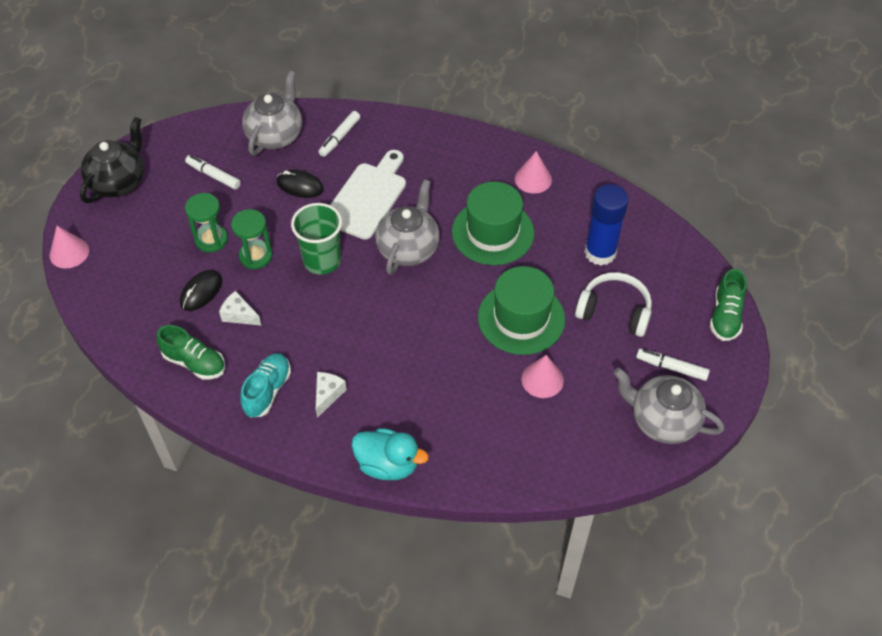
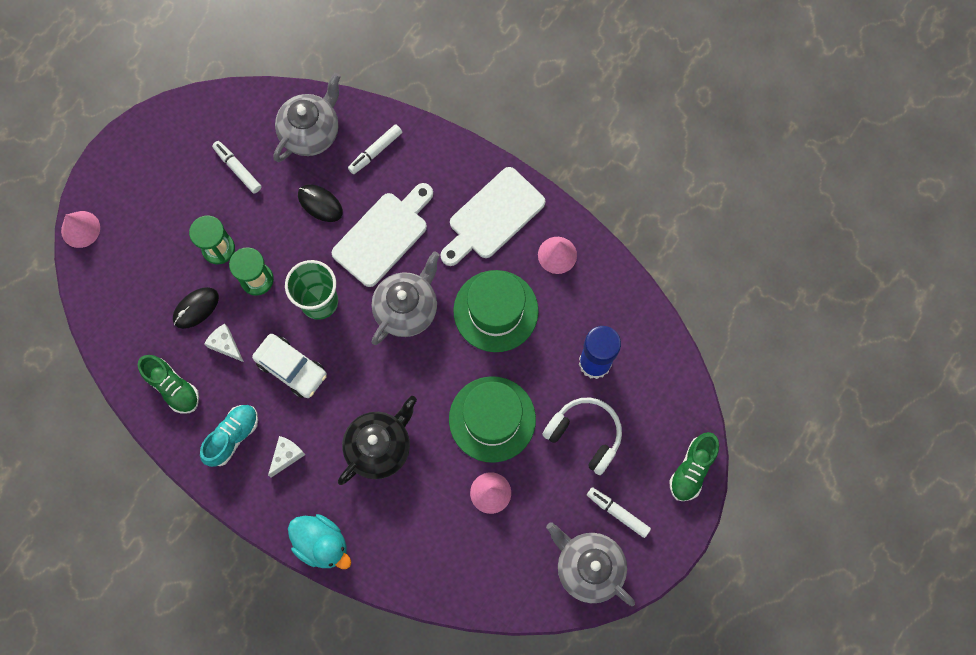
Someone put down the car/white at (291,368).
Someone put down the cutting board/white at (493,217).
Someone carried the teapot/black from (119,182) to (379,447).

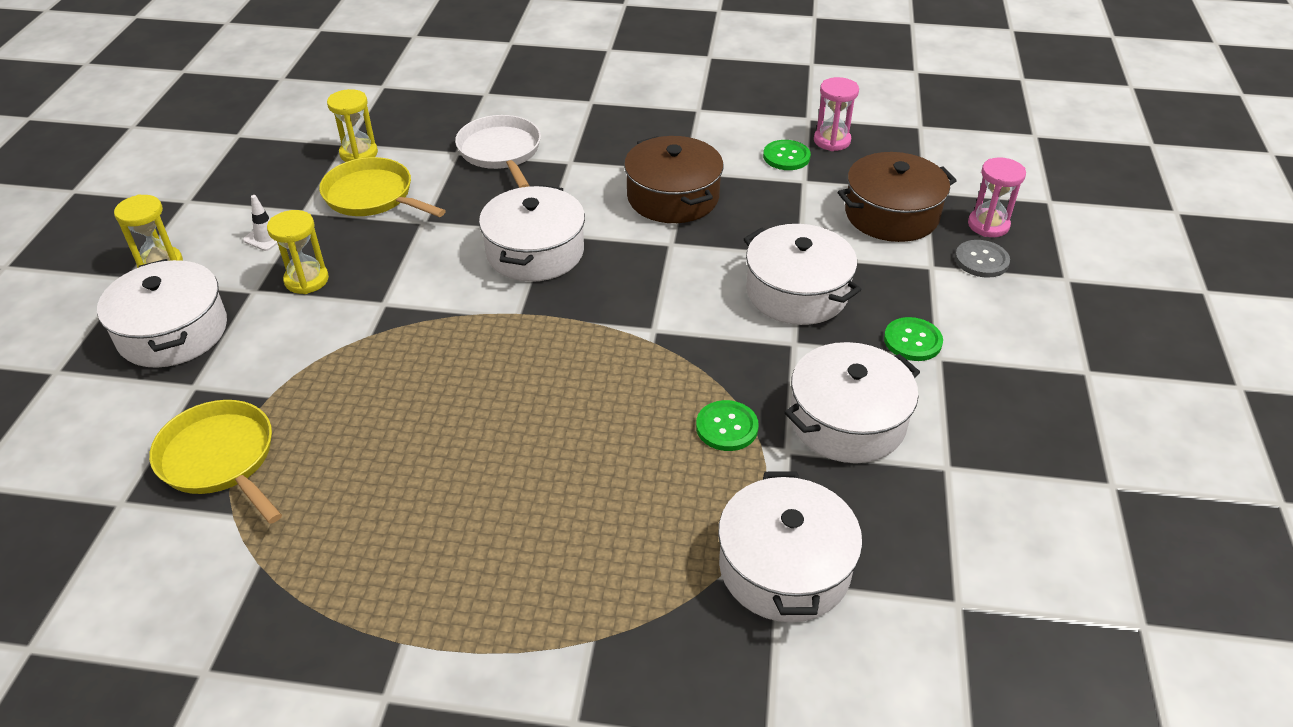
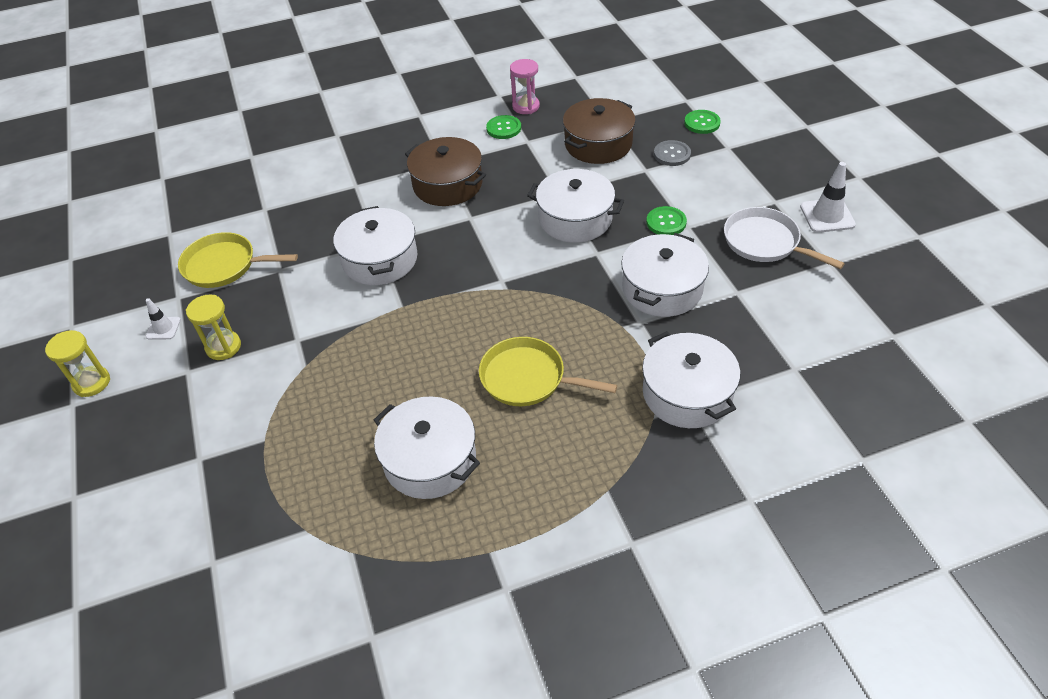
Someone took away the hourglass/yellow at (359,153).
Someone took away the hourglass/pink at (988,225).
Someone put down the traffic cone/white at (827,216).
Someone carried the pot/white from (173,332) to (430,460).
Someone carried the pan/yellow from (220,459) to (527,378).
Someone carried the pan/white from (501,152) to (765,242).
Someone carried the button/green from (727,427) to (702,123).

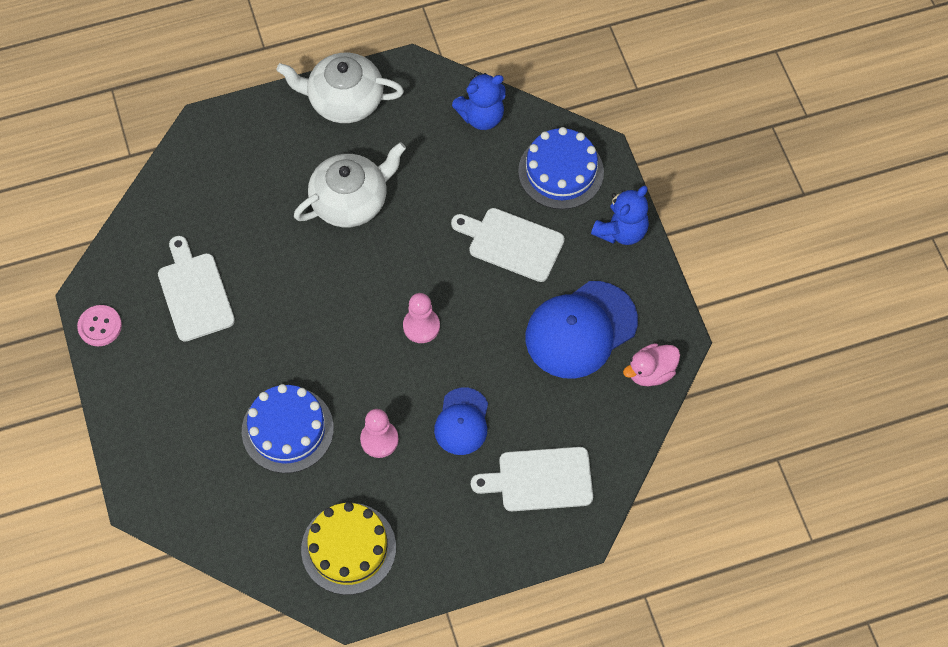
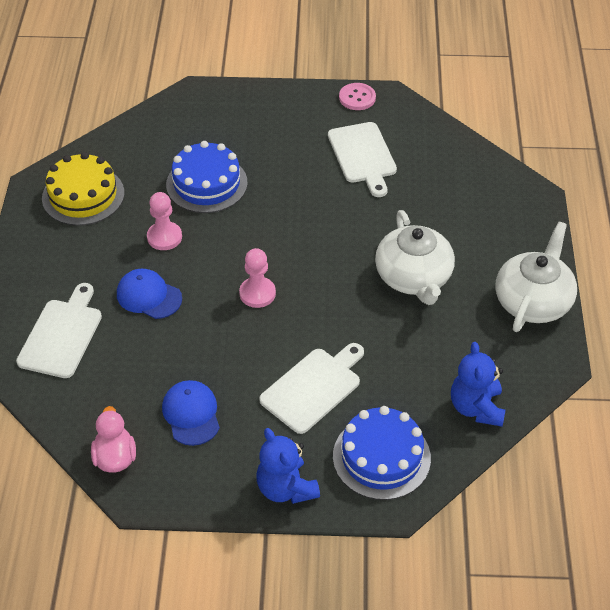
Someone rotated the cutting board/white at (195,293) by 75 degrees clockwise.
Someone scaled the cap/blue at (581,330) by 0.59.

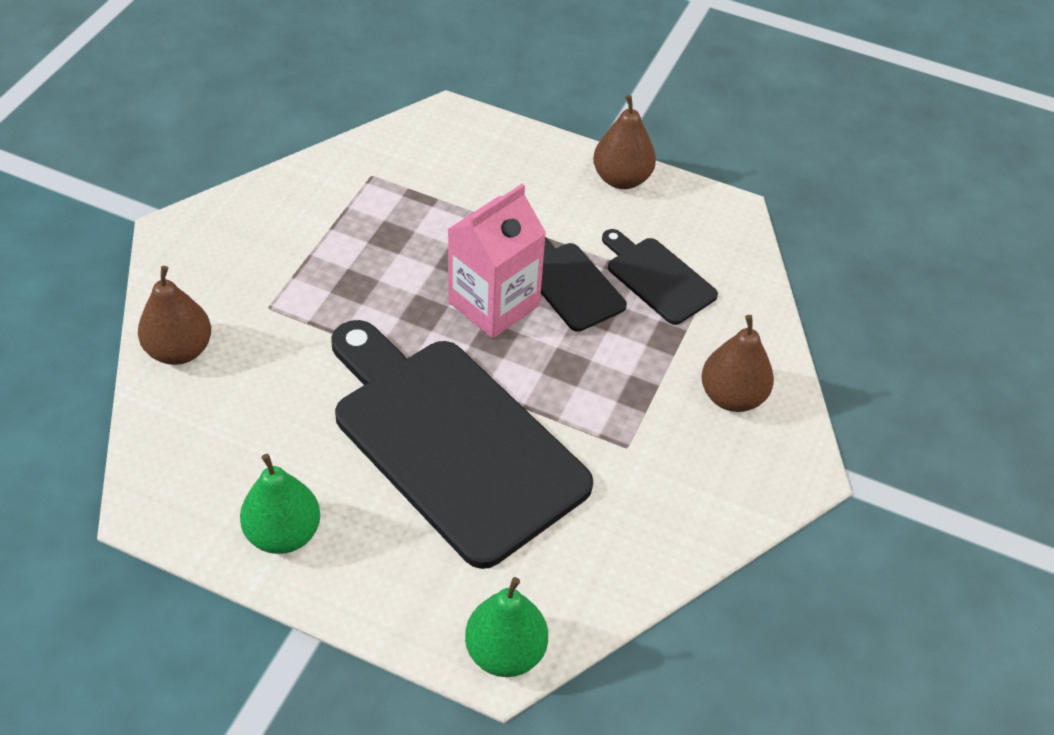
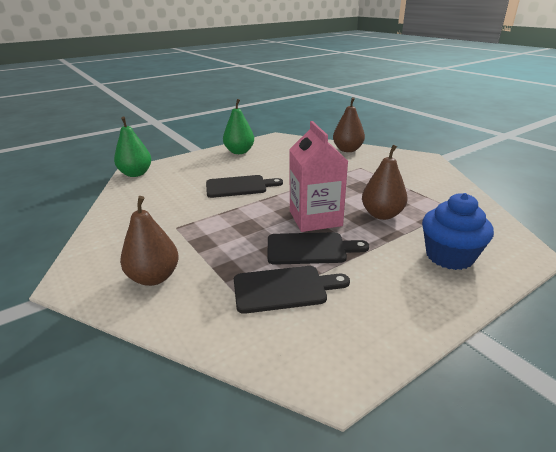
Someone put down the cupcake/blue at (449,256).
Someone carried the pear/brown from (621,179) to (382,215).
Someone scaled the cutting board/black at (452,442) by 0.47.

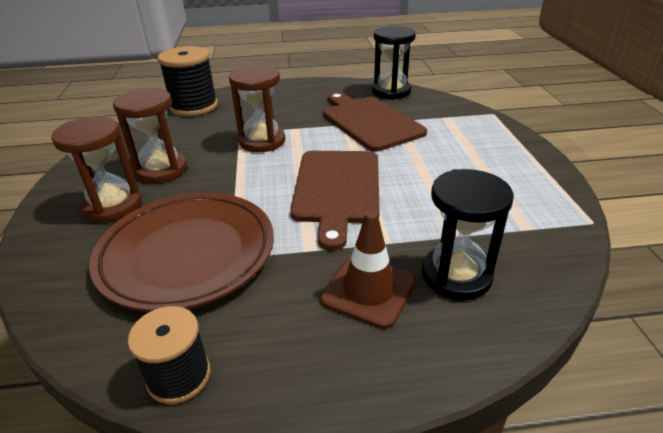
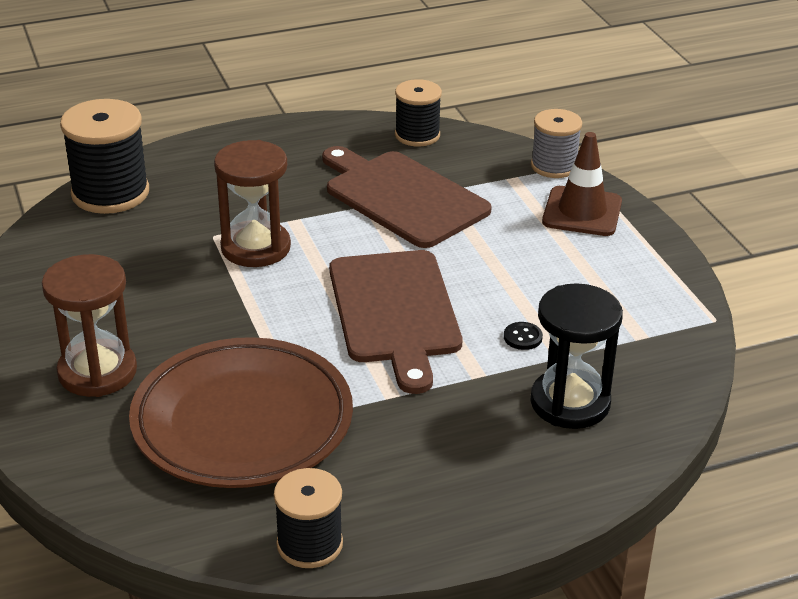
Someone took away the hourglass/brown at (161,170).
Someone put down the button/black at (522,337).
Someone put down the spool/grey at (554,166).
Someone carried the traffic cone/brown from (368,290) to (582,212).
Someone swapped the hourglass/black at (391,91) for the spool/black at (417,135).

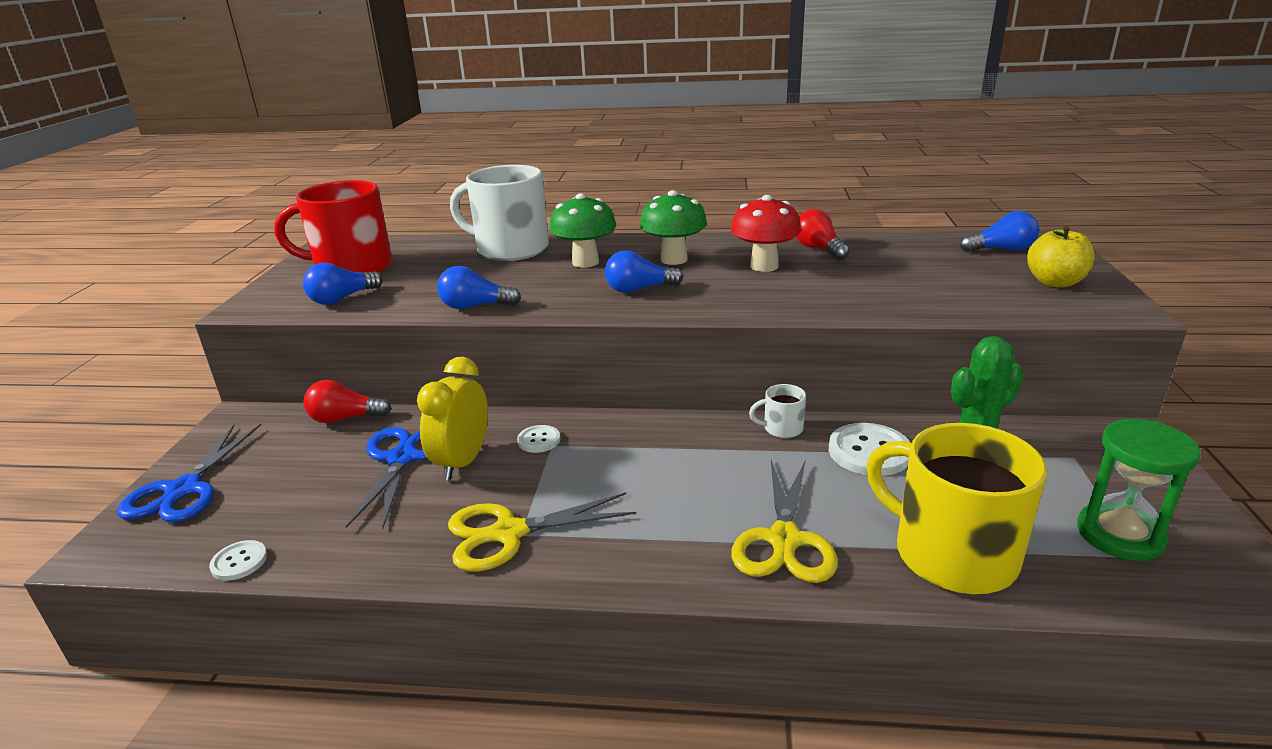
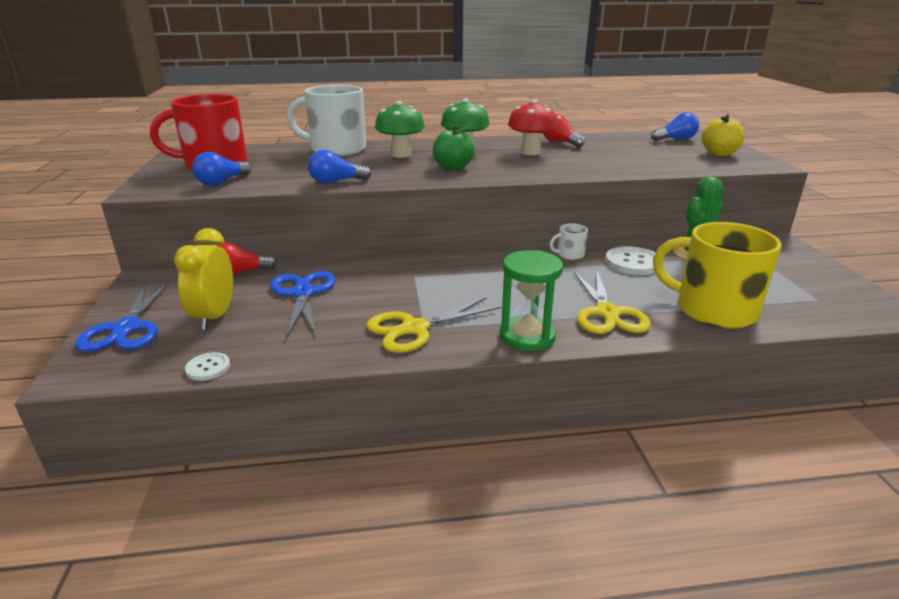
Someone took away the button/white at (539,440).
Someone carried the clock/yellow from (462,462) to (215,317).
Someone carried the hourglass/green from (1119,535) to (527,336).
Someone swapped the light bulb/blue at (639,289) for the apple/green at (453,167).

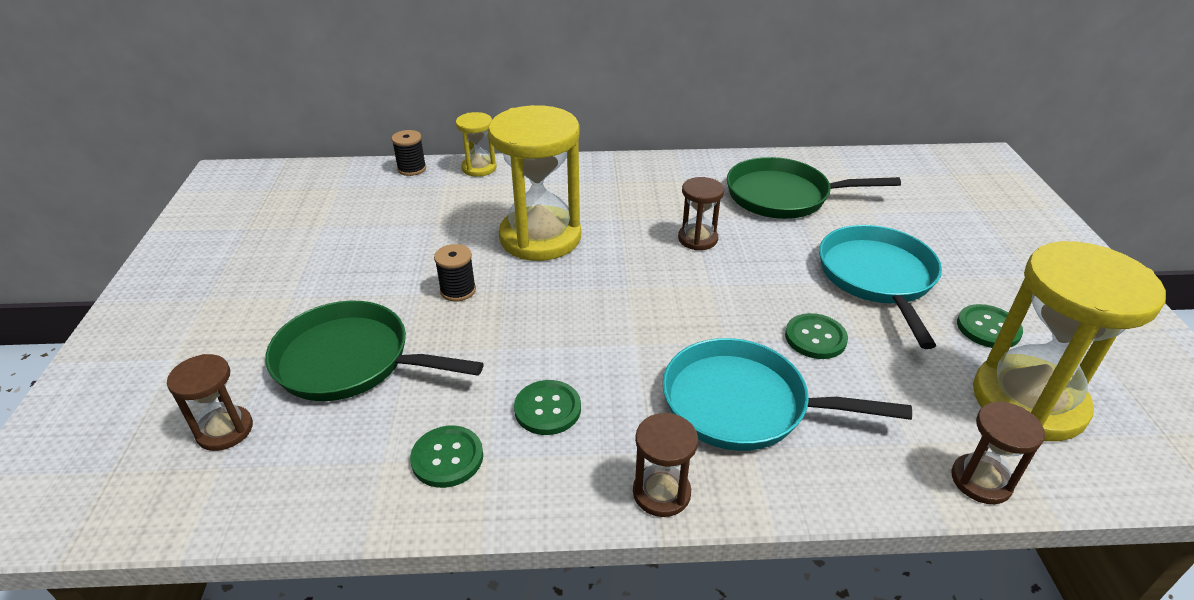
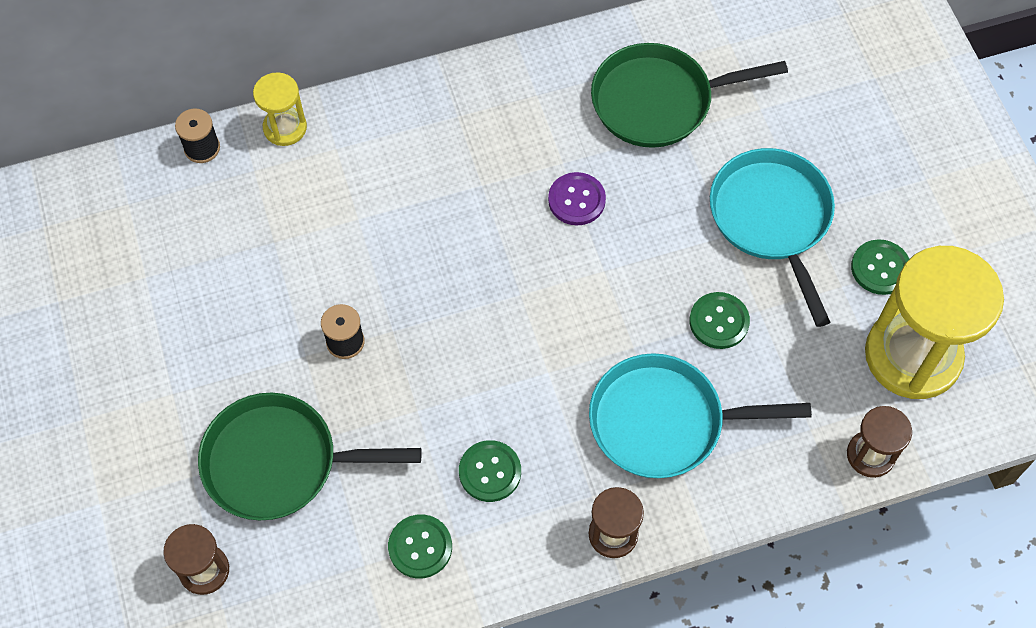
Someone took away the hourglass/yellow at (540,237).
Someone swapped the hourglass/brown at (697,239) for the button/purple at (576,200).

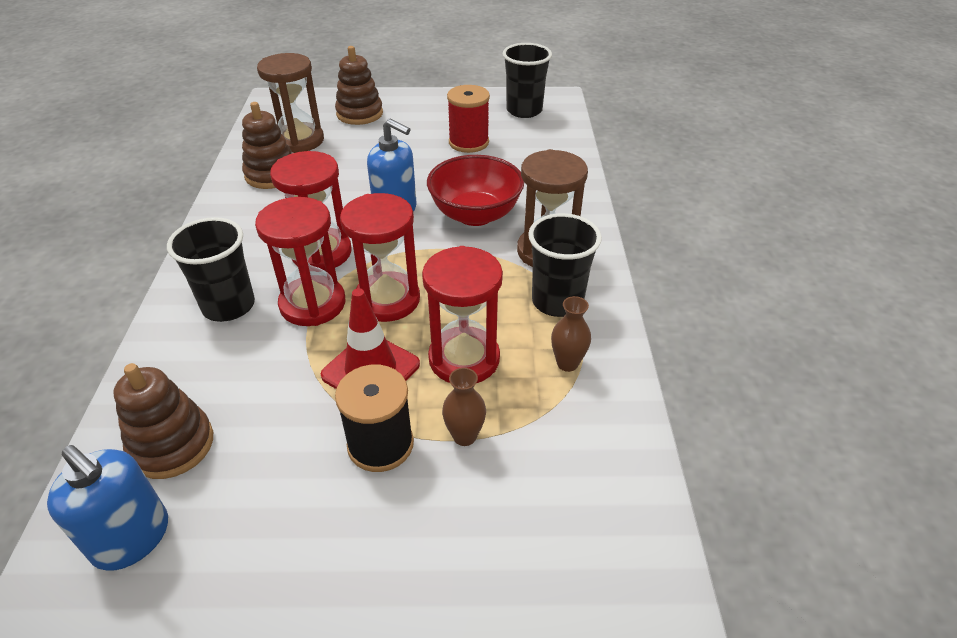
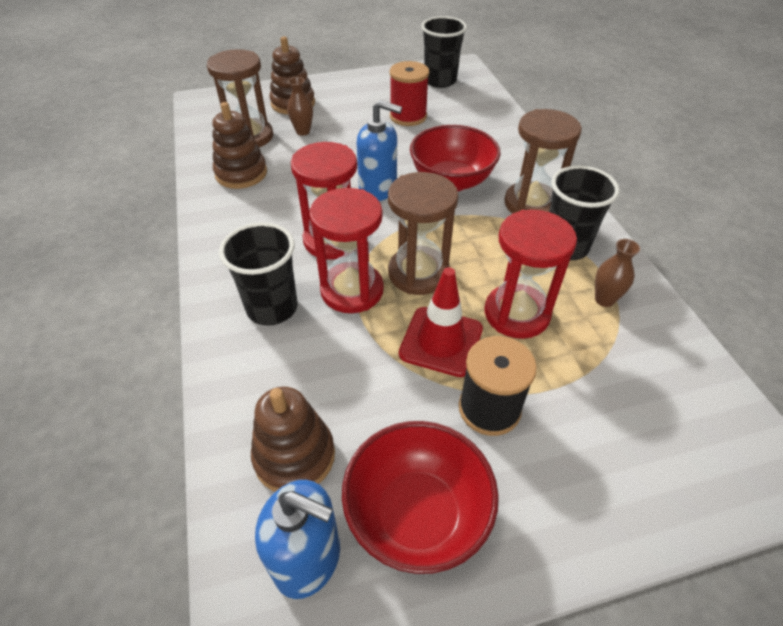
Someone put down the bowl/red at (417,515).
Someone carried the vase/brown from (464,436) to (303,131).
Someone repainted the hourglass/red at (387,300), which became the hourglass/brown at (418,273).

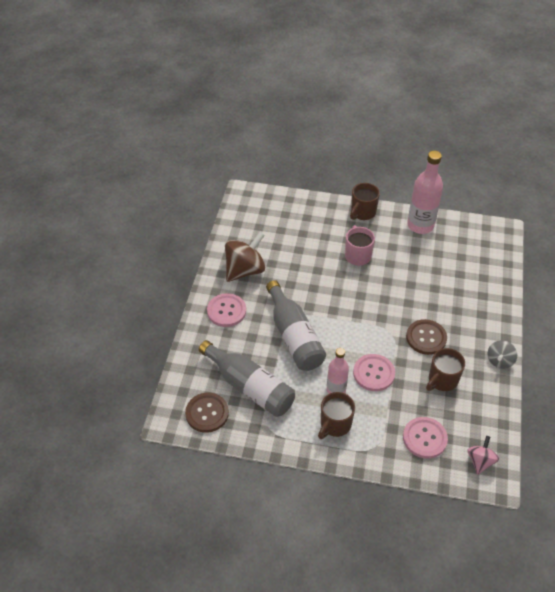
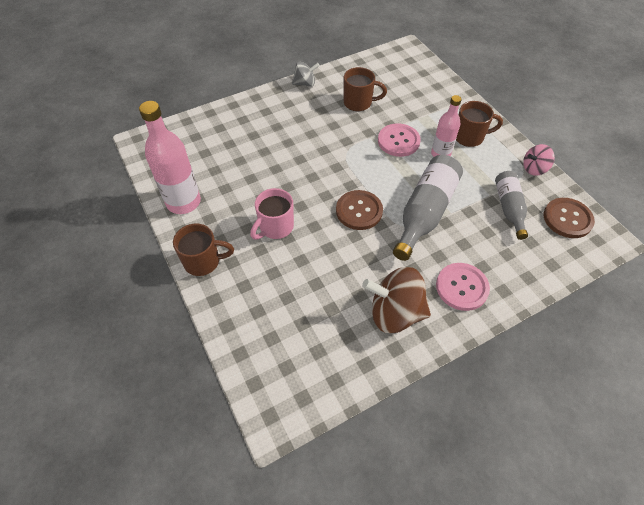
Someone took away the button/pink at (424,438).
Someone carried the button/brown from (426,338) to (359,211).
Someone carried the spinning top/pink from (480,461) to (534,169).
Someone scaled the bottle/grey at (250,387) by 0.62.

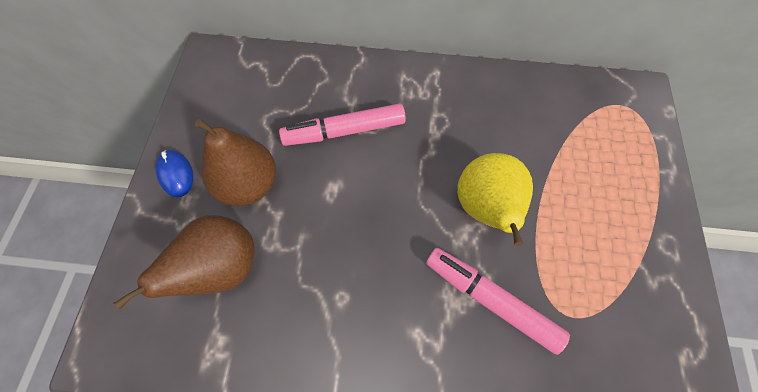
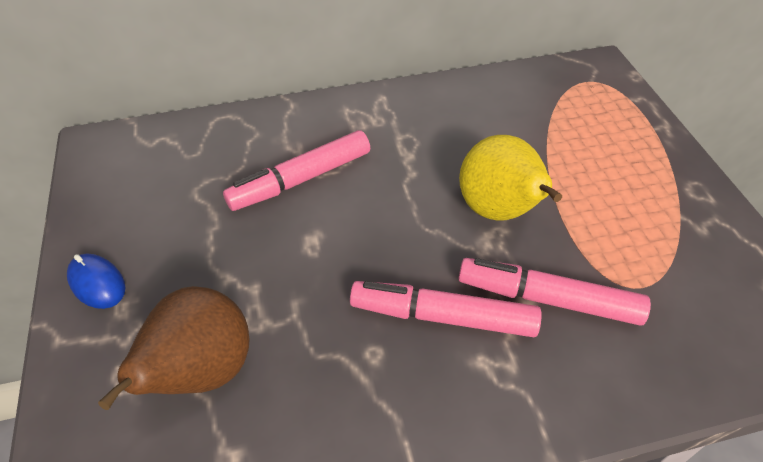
Someone took away the pear/brown at (248,185).
Someone put down the marker/pink at (443,316).

